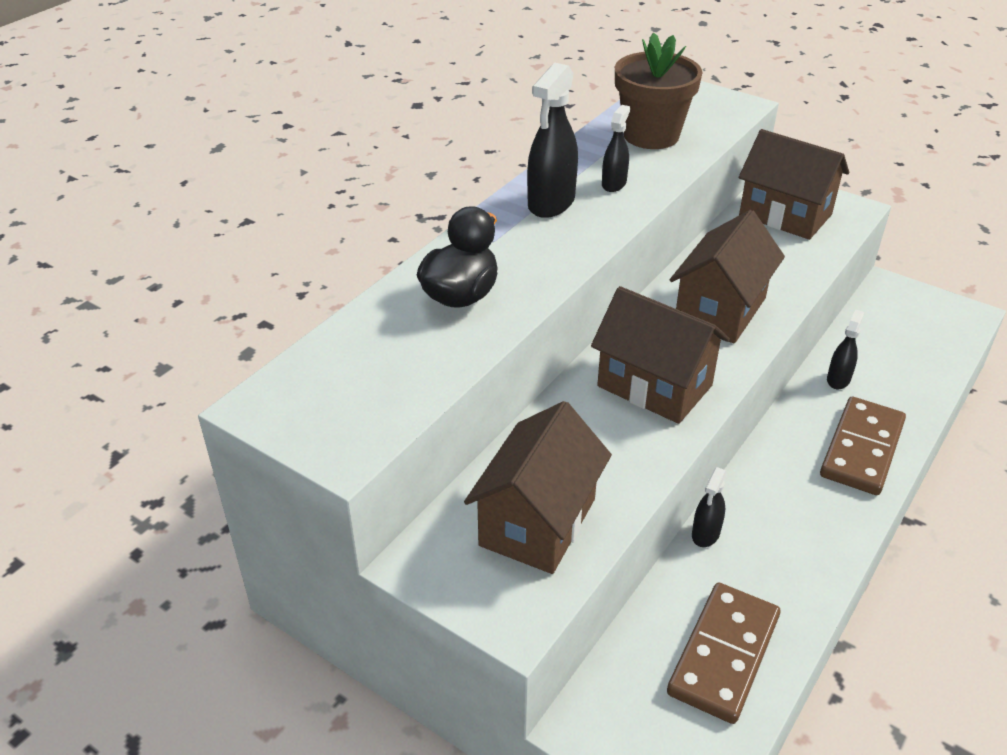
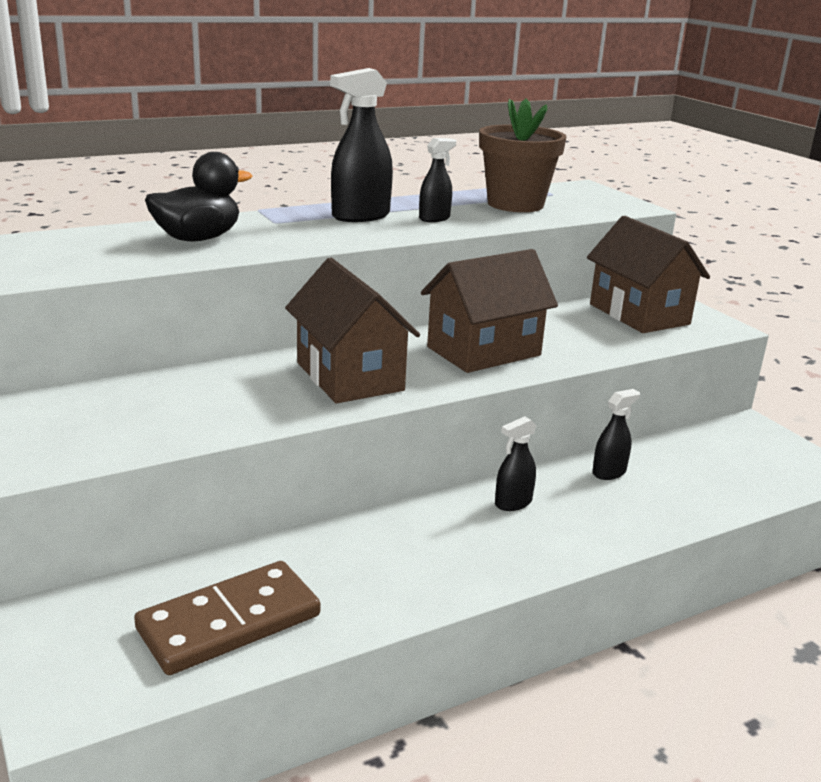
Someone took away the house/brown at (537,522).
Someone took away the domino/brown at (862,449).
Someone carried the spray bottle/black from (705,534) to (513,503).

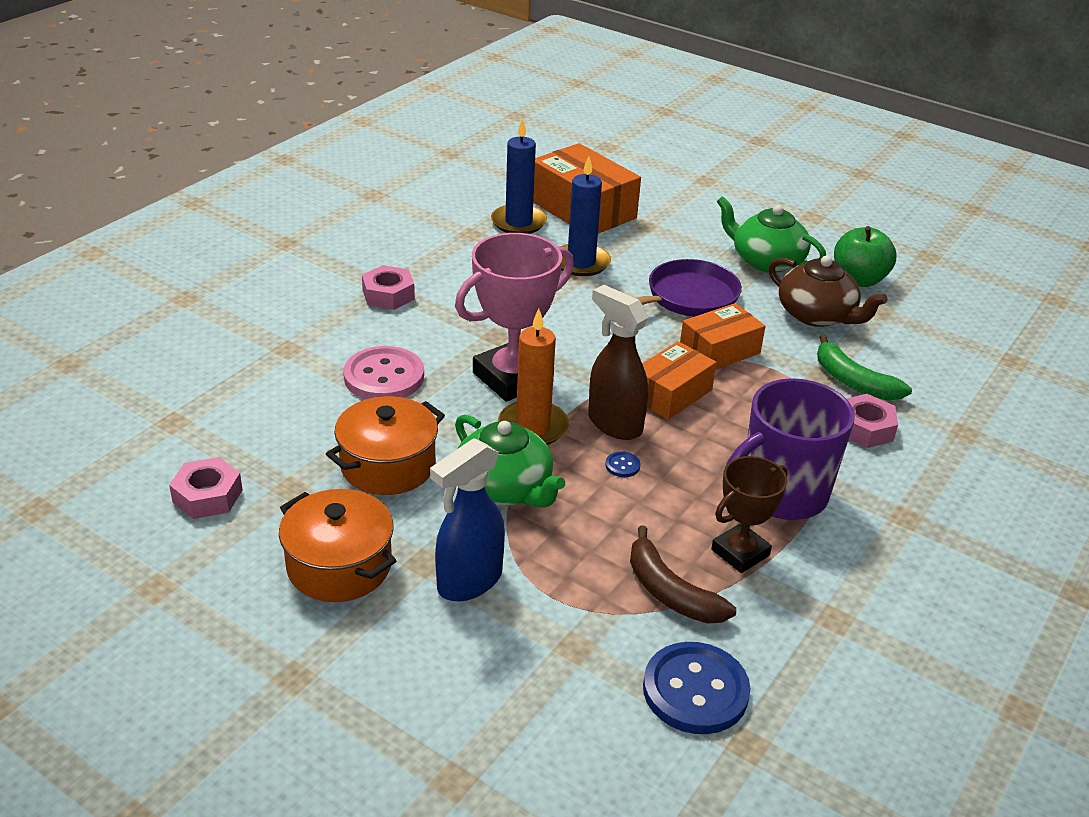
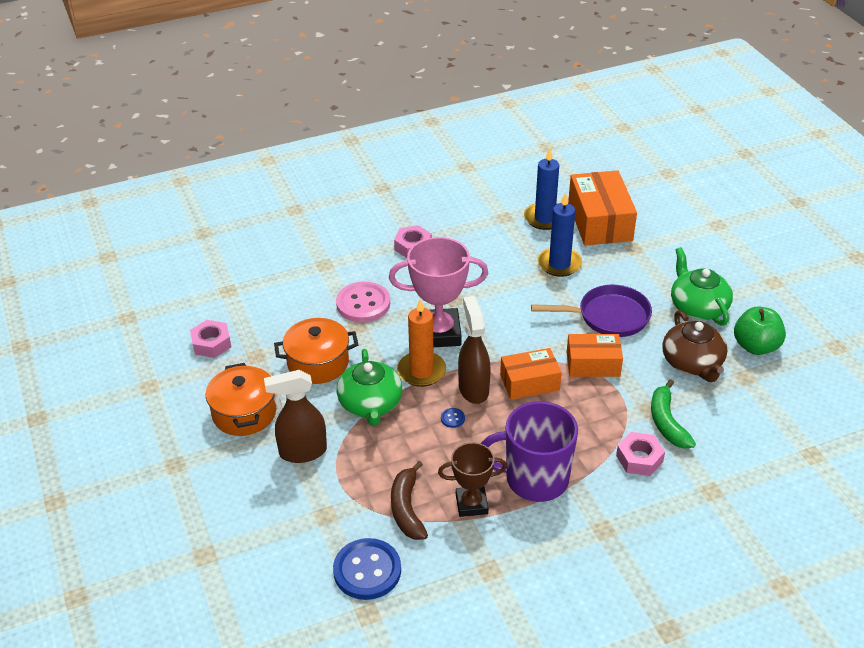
Someone repainted the spray bottle/blue at (469,582), which became the spray bottle/brown at (302,452).

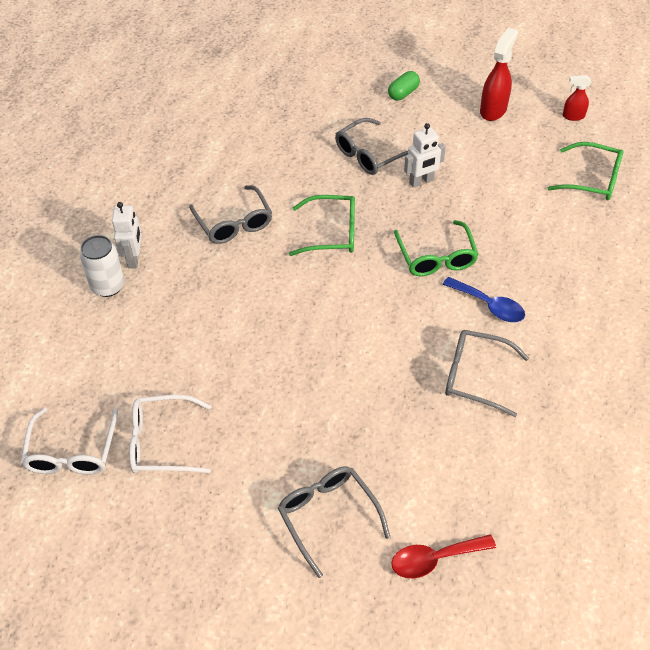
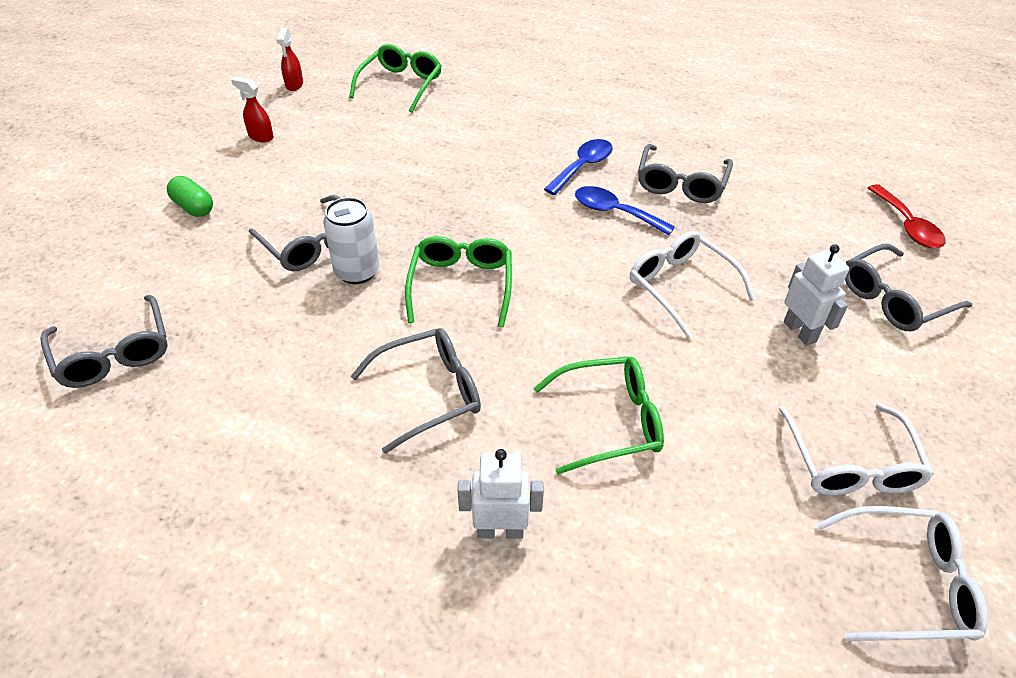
Someone put down the glasses/grey at (113,353).
Someone put down the spoon/blue at (615,212).
Someone put down the glasses/white at (681,287).
Someone carried the can/white from (108,286) to (357,272).
Someone carried the glasses/green from (436,257) to (608,421).
Someone carried the robot/white from (421,182) to (800,331).
Someone scaled the spray bottle/red at (493,110) by 0.58.

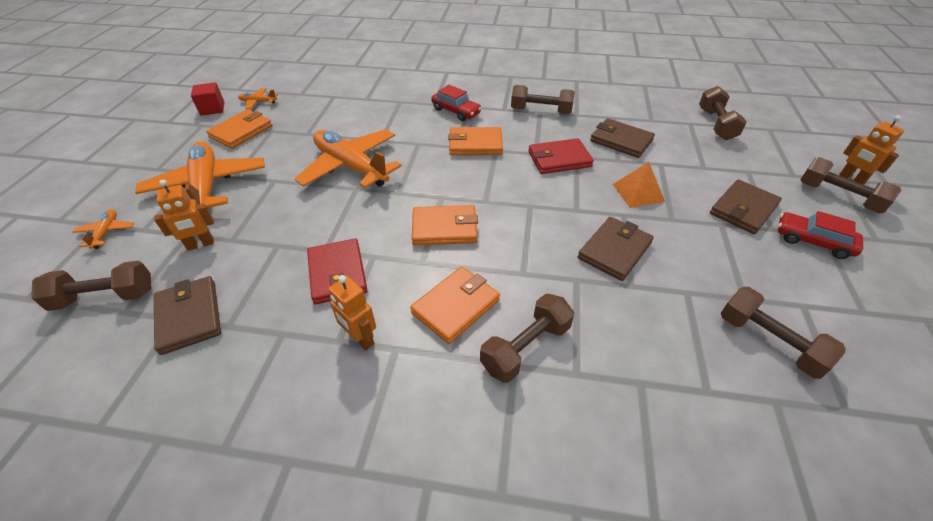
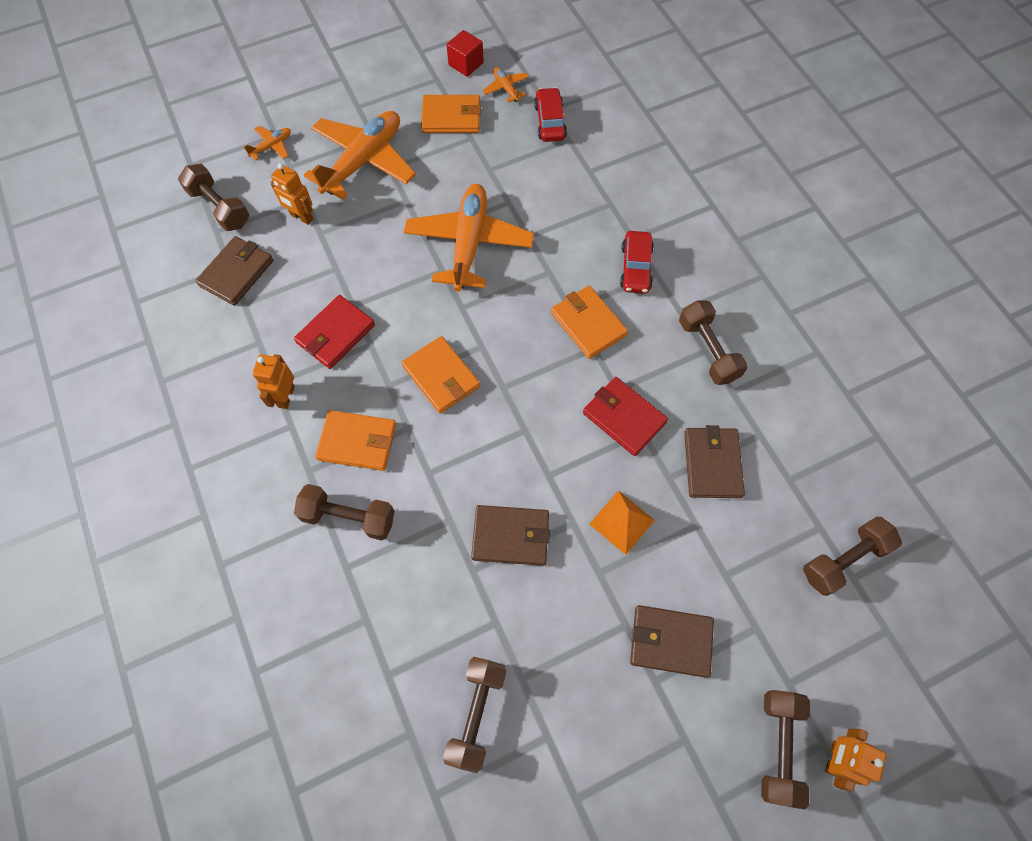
Someone carried the car/red from (813,241) to (550,122).

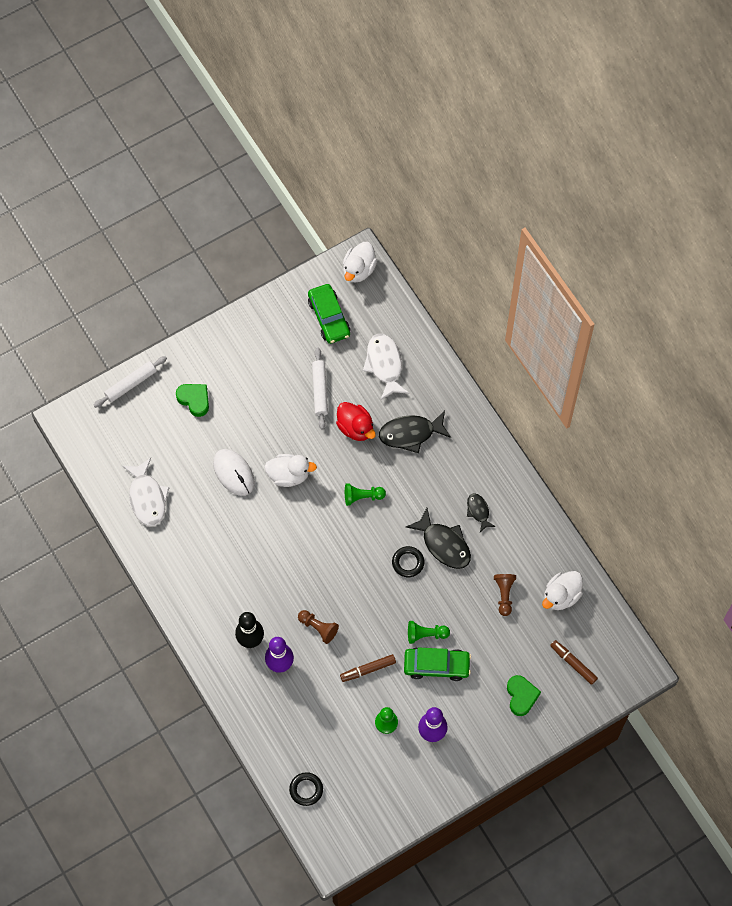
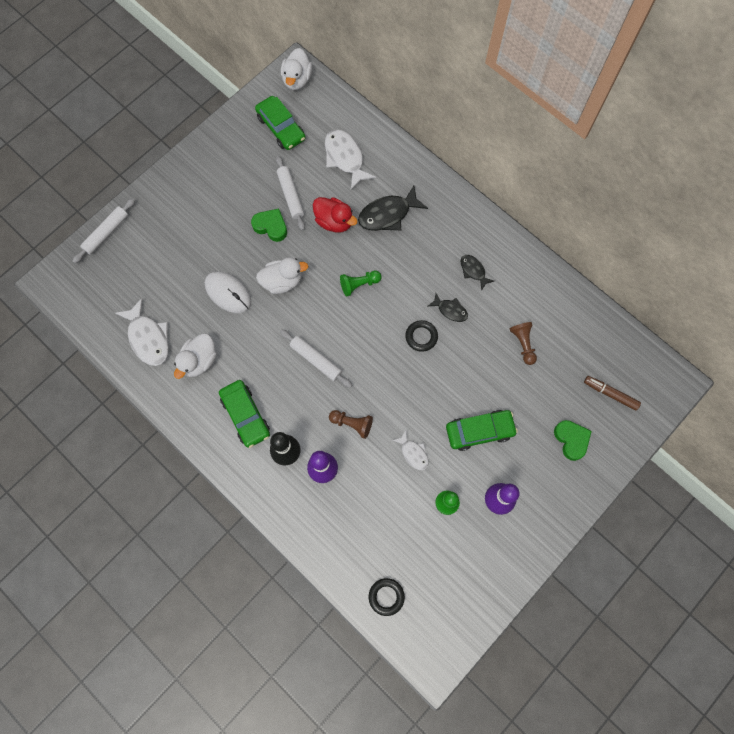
Someone took away the pawn/green at (426,634).
Someone put down the car/green at (245,415).
Someone put down the rolling pin/white at (316,360).
Someone carried the heart/green from (194,400) to (271,226).
Someone carried the duck/white from (561,596) to (199,361).
Someone swapped the marker/brown at (368,669) for the fish/white at (413,453).
Someone scaled the fish/black at (444,544) by 0.57.

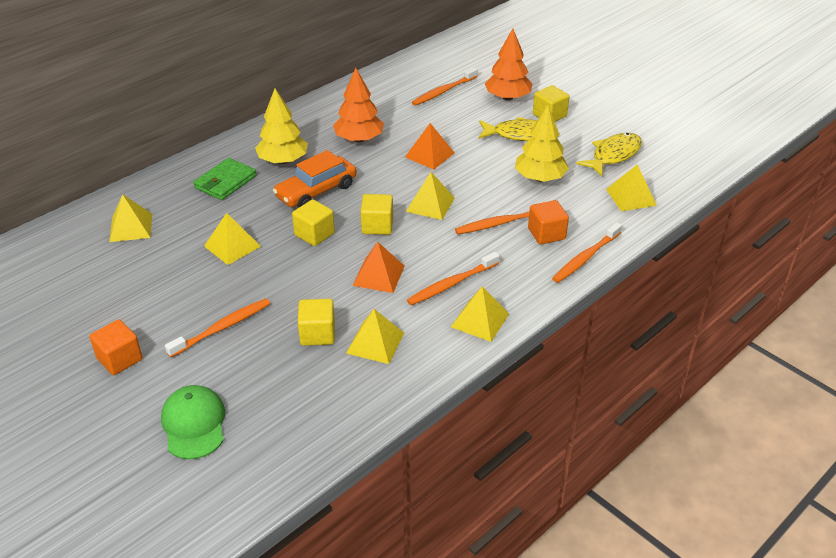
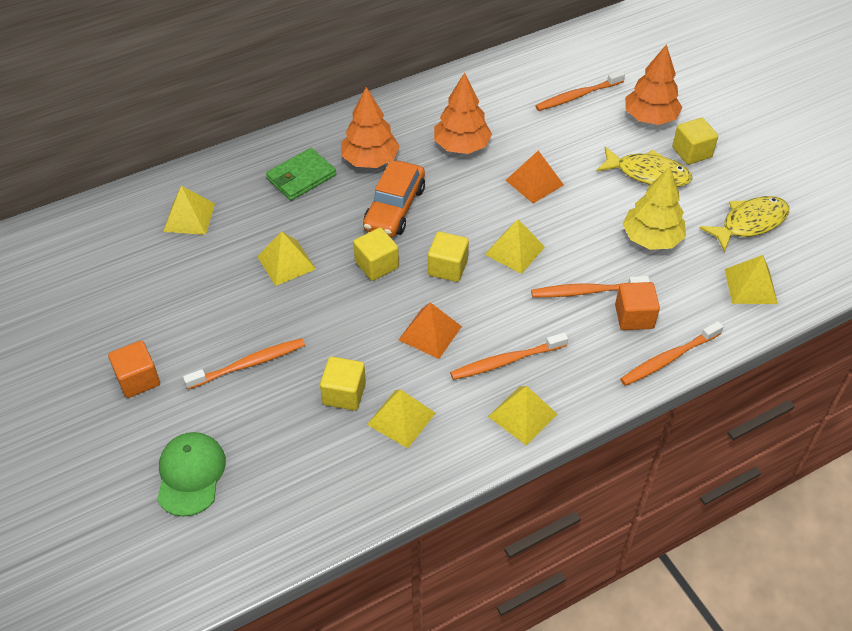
Someone repainted the tree/yellow at (283,160), which became the tree/orange at (370,160).
Someone rotated the car/orange at (316,191) by 45 degrees counterclockwise.

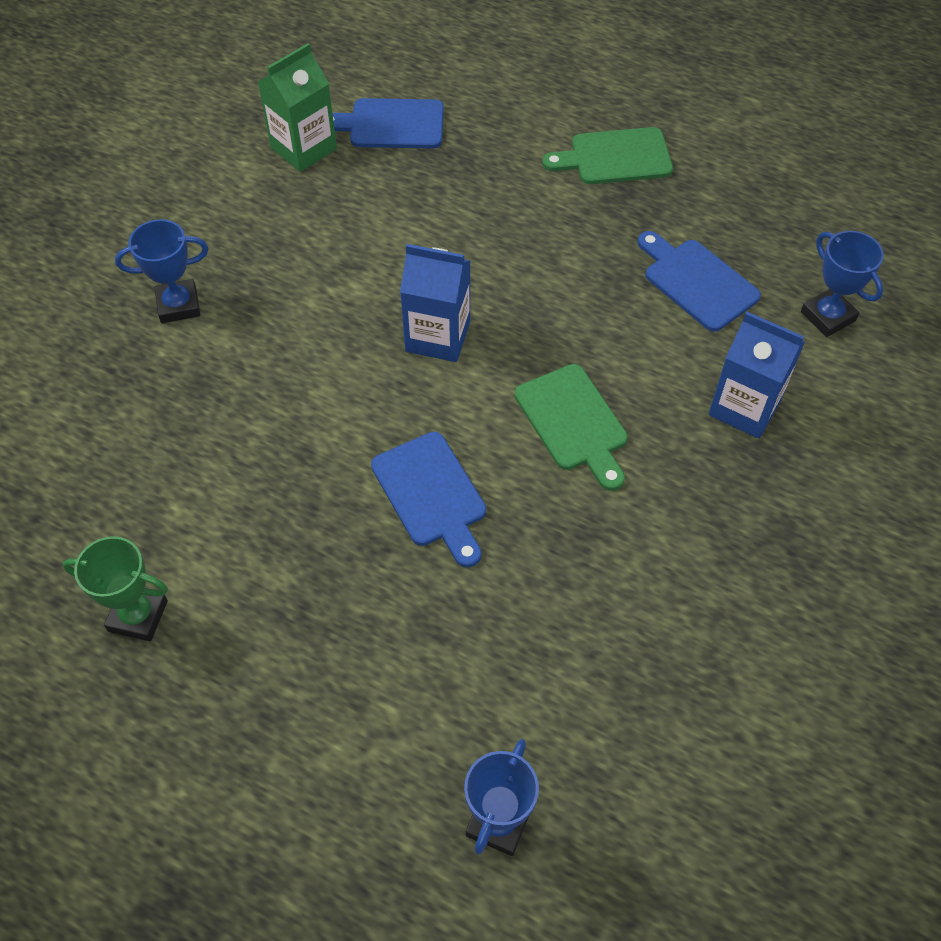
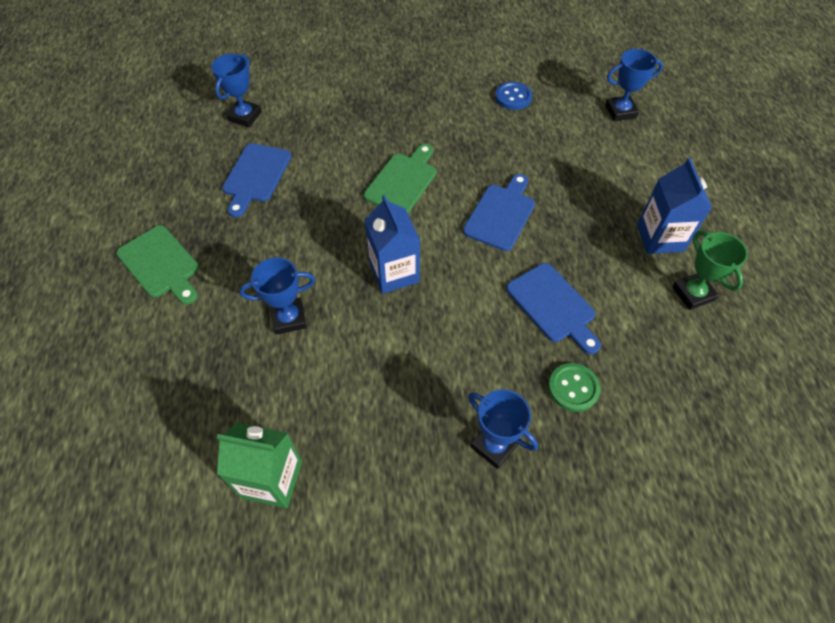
Someone put down the trophy/blue at (289,318).
Someone put down the button/blue at (513,97).
Someone put down the button/green at (573,388).
Someone carried the cutting board/blue from (391,124) to (553,305).
Someone carried the carton/blue from (744,407) to (660,238).

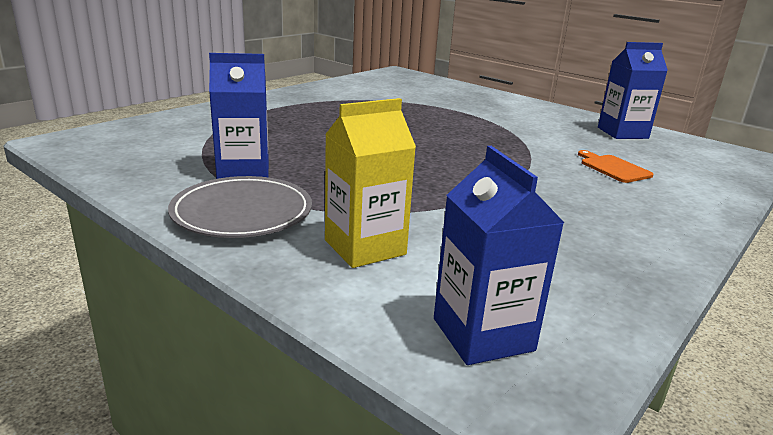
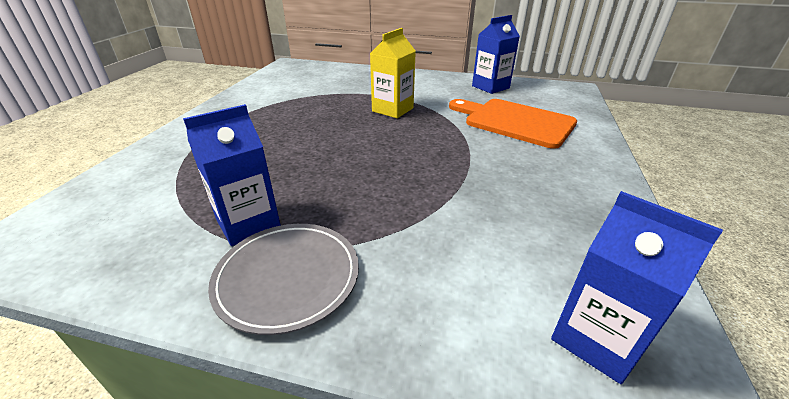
Someone carried the carton/yellow from (365,247) to (392,110).
Someone scaled the cutting board/orange at (613,168) by 2.13.

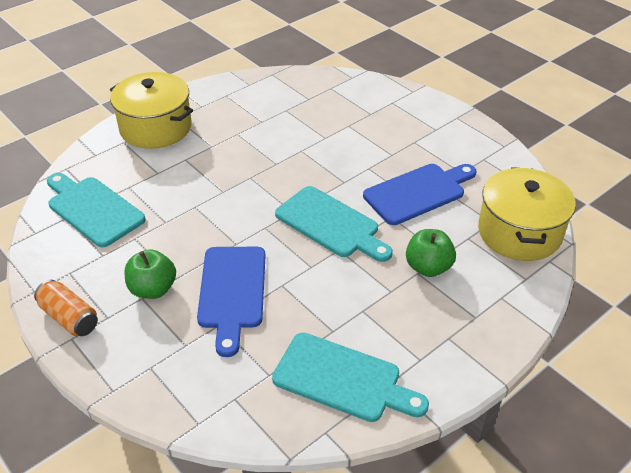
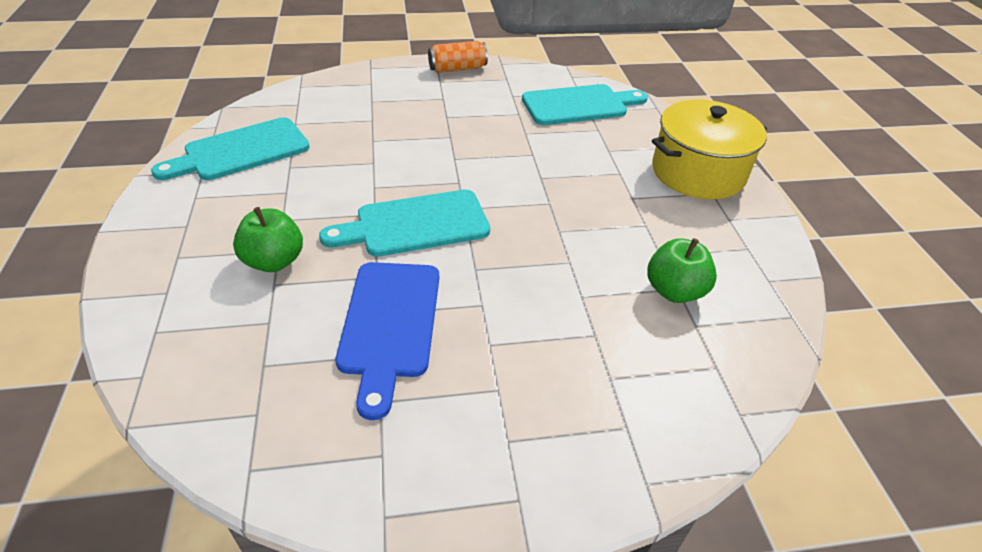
Someone took away the cutting board/blue at (232,292).
Someone took away the pot/yellow at (519,232).
Someone carried the apple/green from (153,289) to (674,291).

